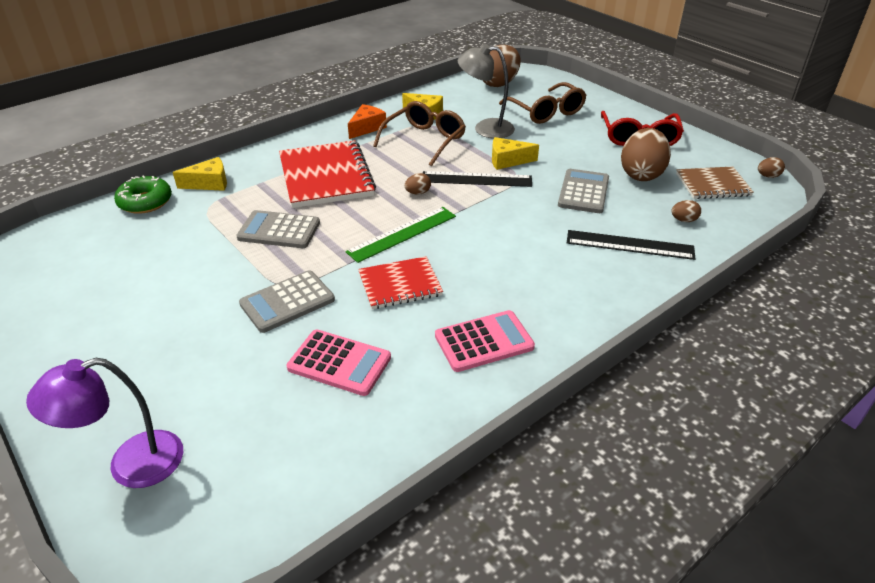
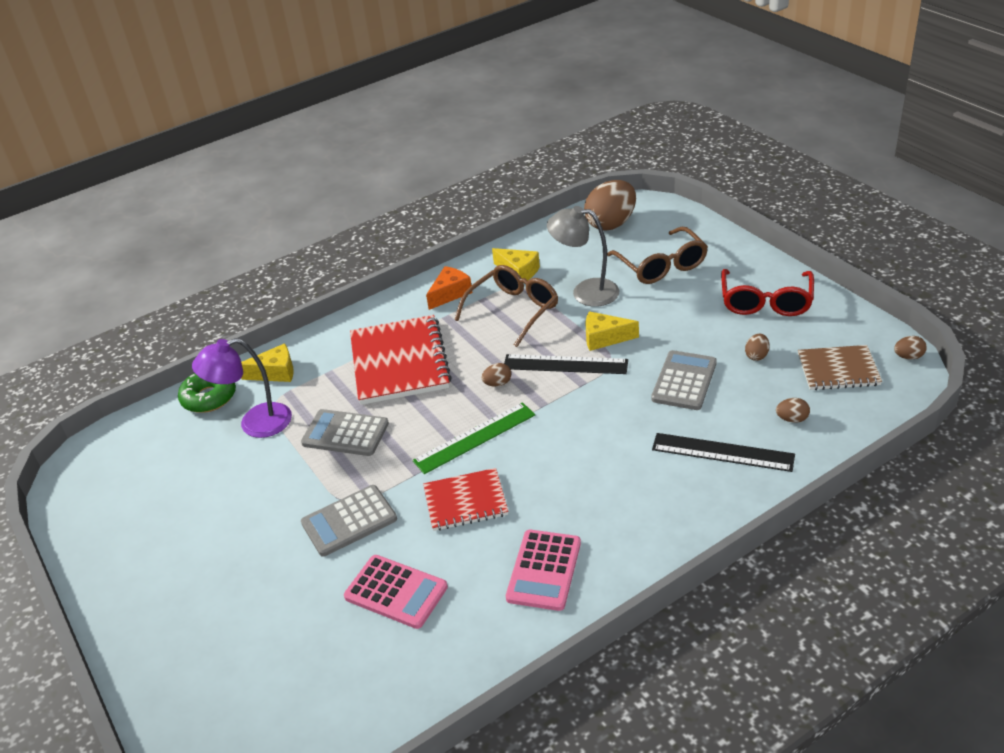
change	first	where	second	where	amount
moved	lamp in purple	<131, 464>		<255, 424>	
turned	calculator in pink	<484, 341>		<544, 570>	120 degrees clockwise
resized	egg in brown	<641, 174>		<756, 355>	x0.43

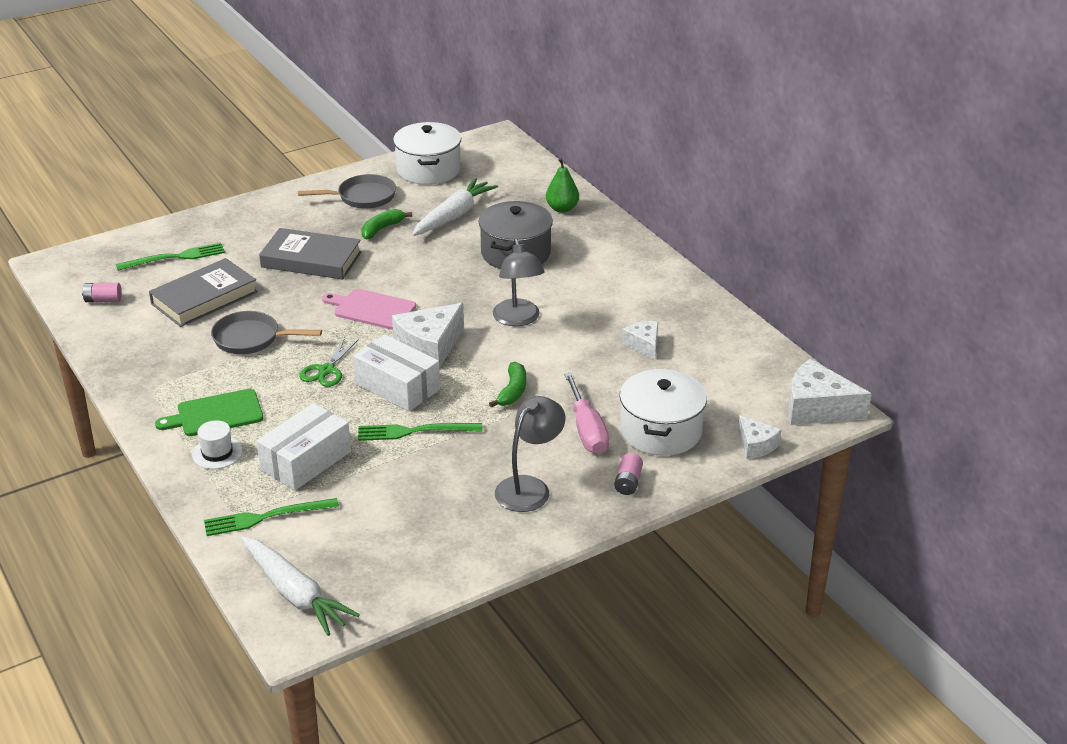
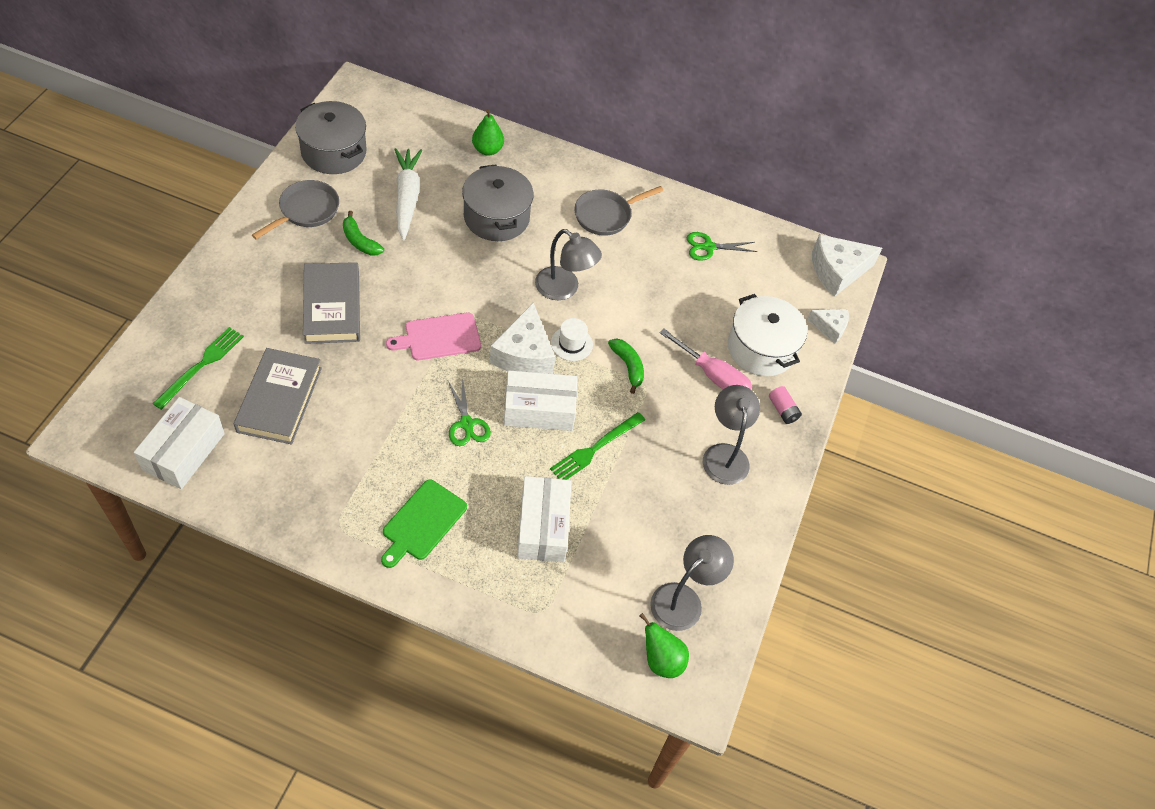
change	first	where	second	where	amount
replaced	battery in pink	<103, 300>	box in white	<184, 452>	
moved	hat in white	<217, 453>		<571, 343>	
removed	fork in green	<266, 517>			
moved	pan in grey	<251, 339>		<606, 215>	
replaced	carrot in white	<295, 594>	pear in green	<661, 660>	
turned	book in grey	<311, 260>		<332, 307>	75 degrees counterclockwise
turned	banana in green	<382, 229>		<360, 241>	45 degrees counterclockwise
recoloured	pot in white	<428, 170>	pot in grey	<334, 152>	
removed	cheese in white	<643, 345>			
added			lamp in grey	<684, 599>	
added			scissors in green	<708, 247>	

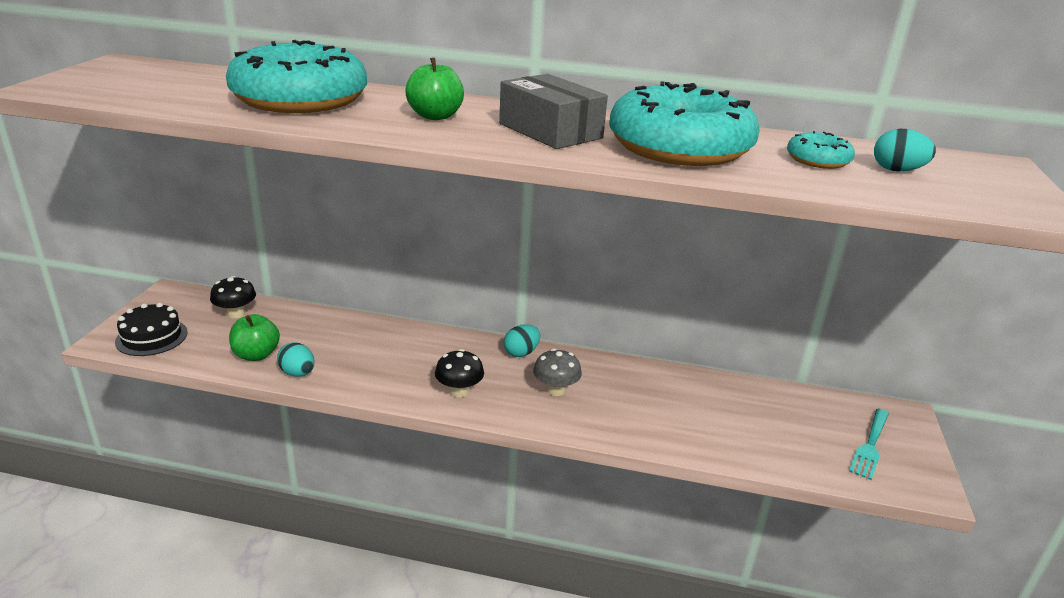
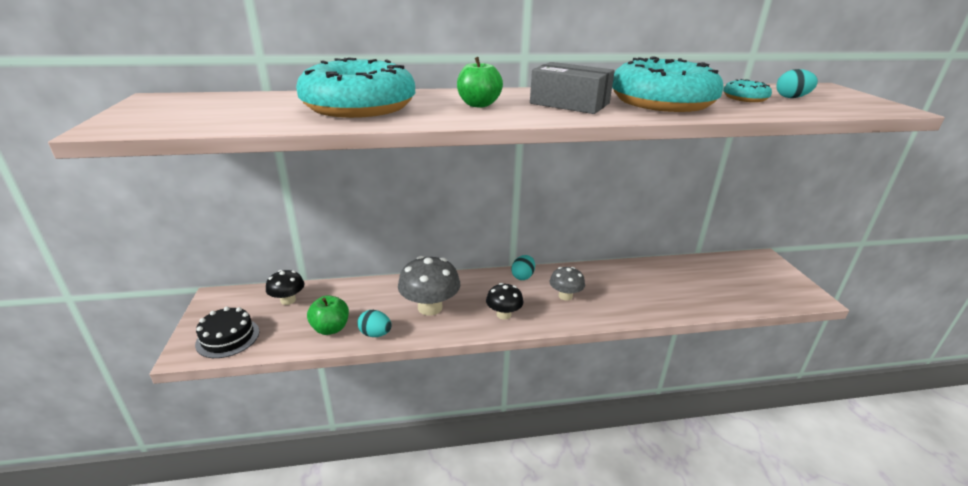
change	first	where	second	where	amount
removed	fork in turquoise	<870, 445>			
added			mushroom in grey	<430, 307>	

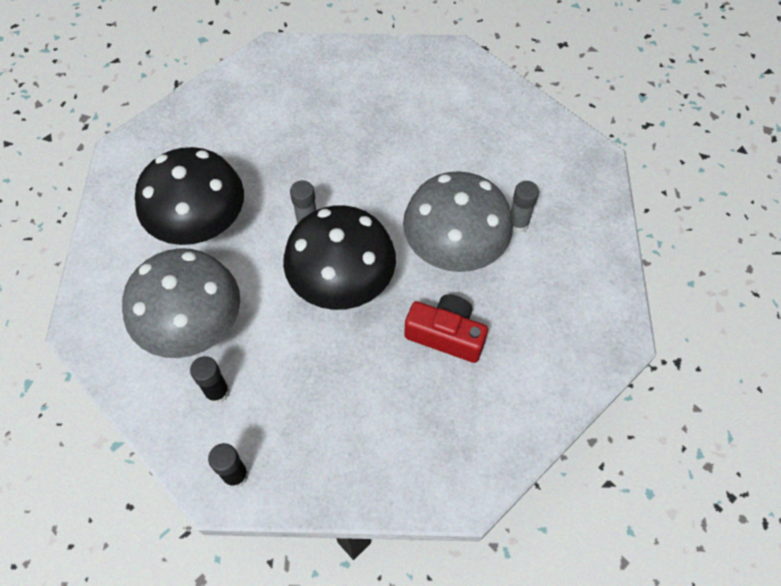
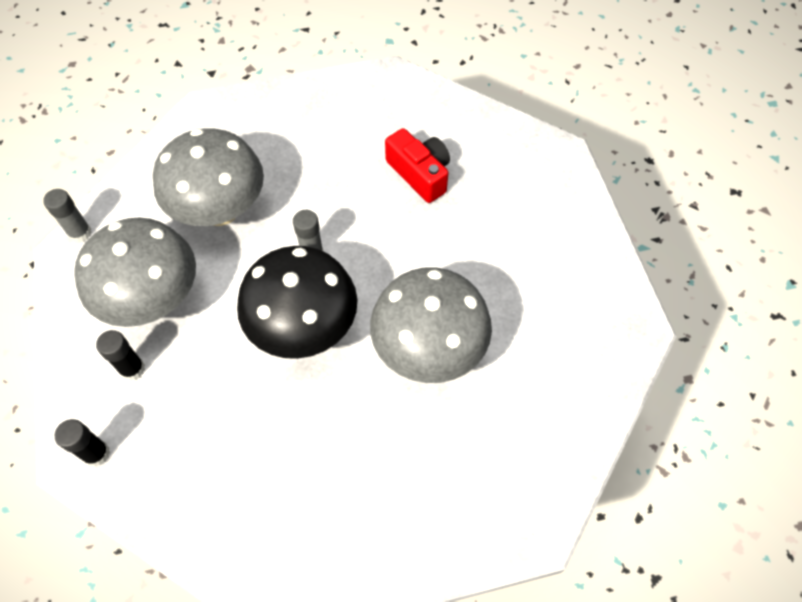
change	first	where	second	where	amount
recoloured	mushroom in black	<201, 226>	mushroom in grey	<220, 210>	
moved	camera in red	<446, 335>		<420, 174>	
moved	glue stick in grey	<518, 223>		<80, 233>	

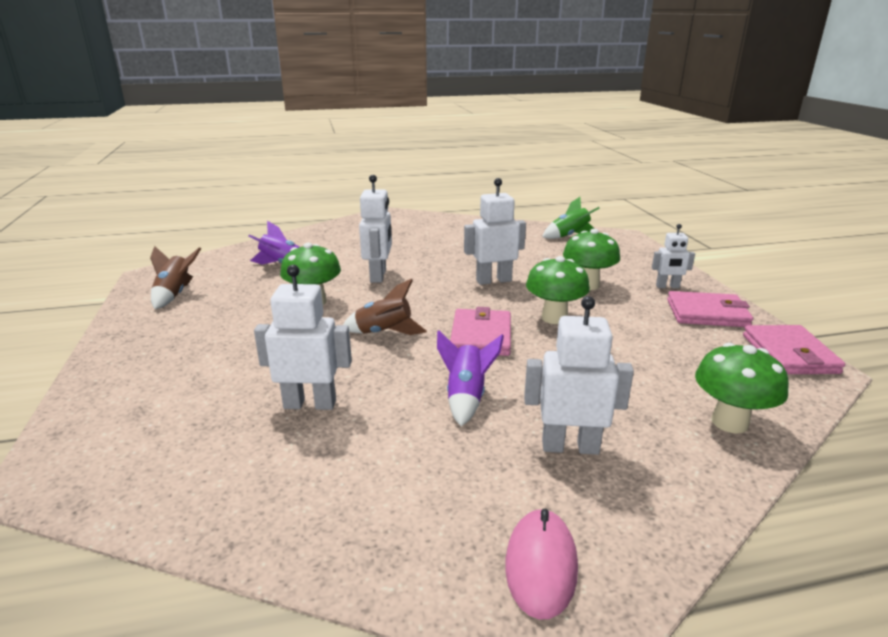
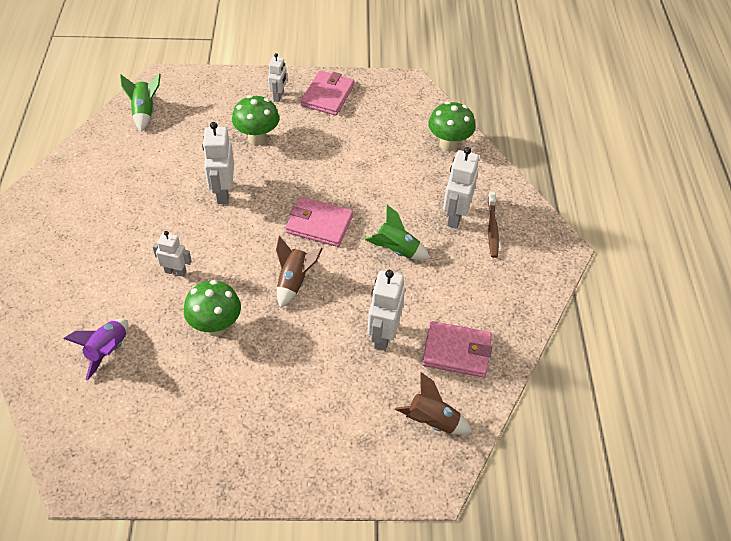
change	first	where	second	where	amount
moved	rocket in brown	<175, 294>		<432, 421>	
resized	robot in white	<378, 276>		<175, 271>	x0.62
recoloured	rocket in purple	<466, 397>	rocket in green	<396, 250>	
removed	mouse in pink	<541, 565>			
removed	mushroom in green	<554, 318>			
moved	wallet in pink	<789, 354>		<456, 351>	
added			toothbrush in brown	<492, 228>	

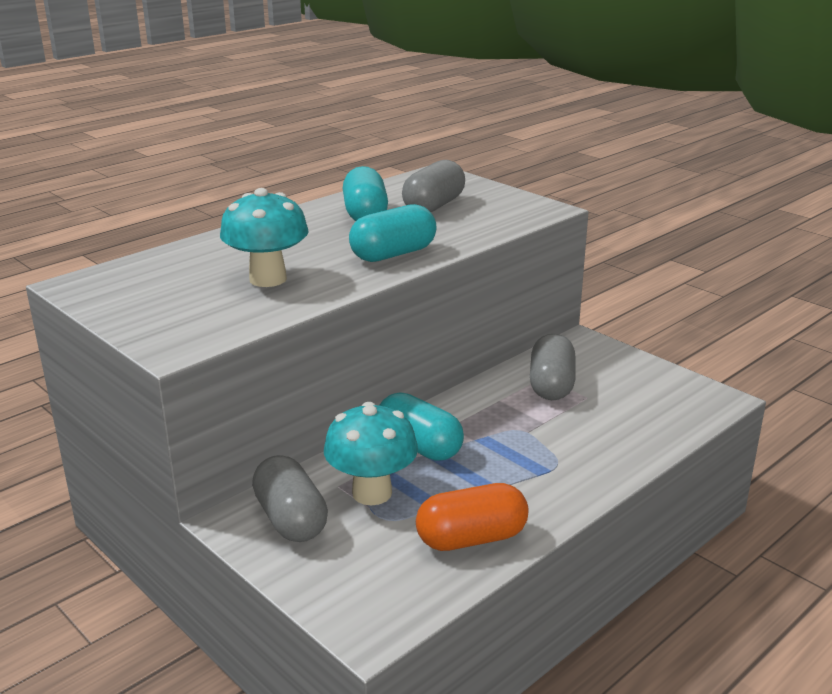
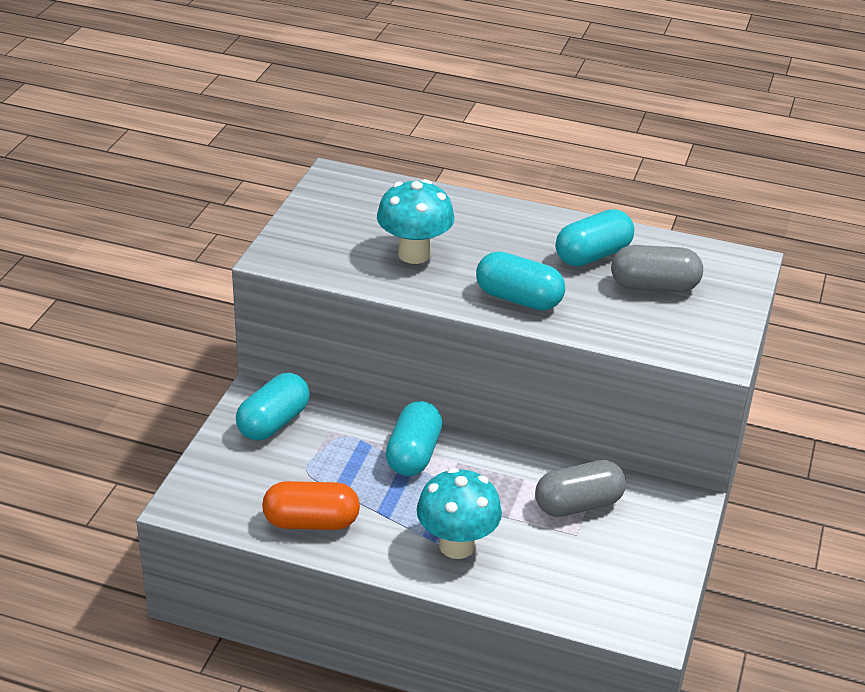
change	first	where	second	where	amount
recoloured	capsule in grey	<291, 519>	capsule in turquoise	<274, 422>	
moved	mushroom in turquoise	<372, 493>		<457, 545>	
turned	capsule in orange	<471, 538>		<311, 522>	45 degrees counterclockwise

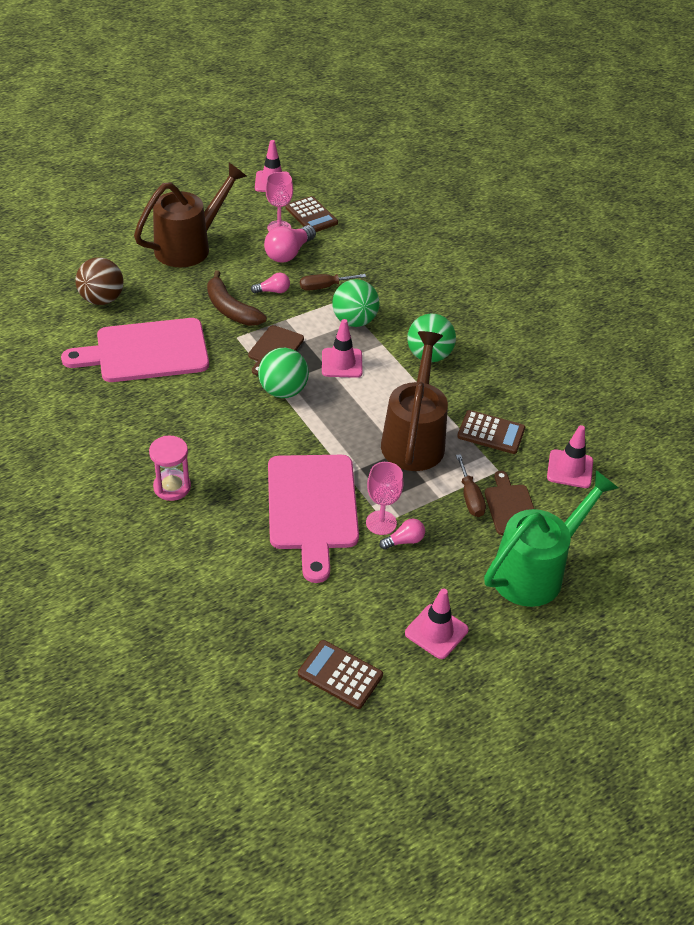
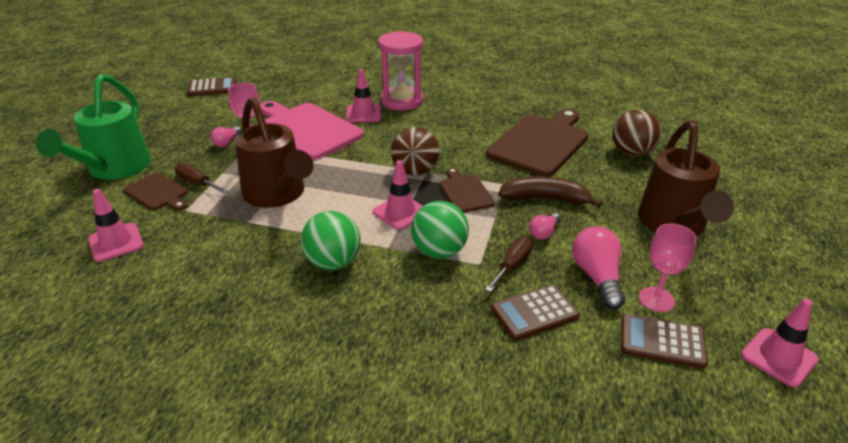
change	first	where	second	where	amount
recoloured	cutting board in pink	<146, 352>	cutting board in brown	<540, 143>	
resized	hourglass in pink	<172, 487>		<402, 101>	x1.56
recoloured	ball in green	<283, 391>	ball in brown	<415, 171>	
moved	traffic cone in pink	<436, 631>		<363, 114>	
moved	calculator in brown	<491, 433>		<534, 312>	

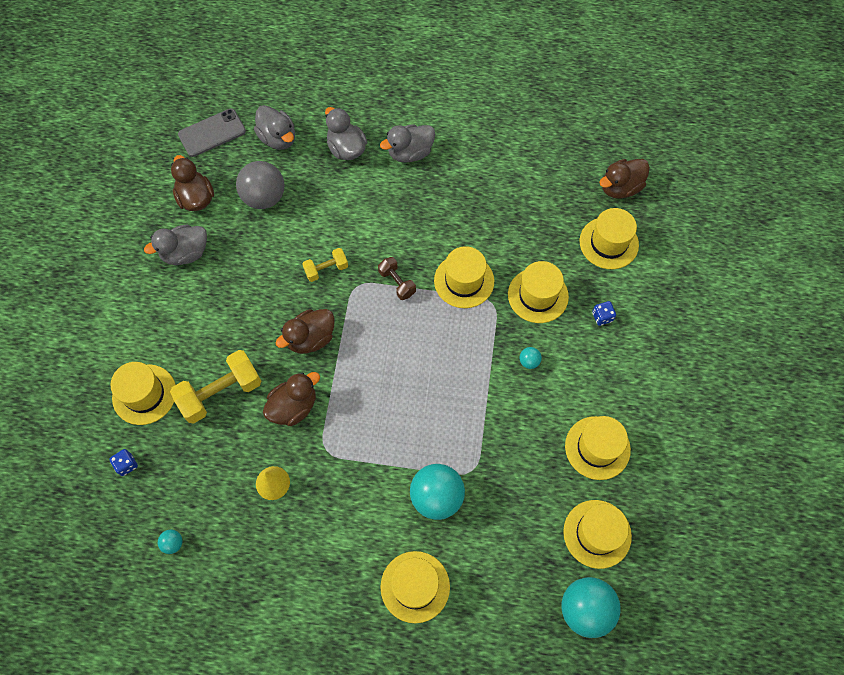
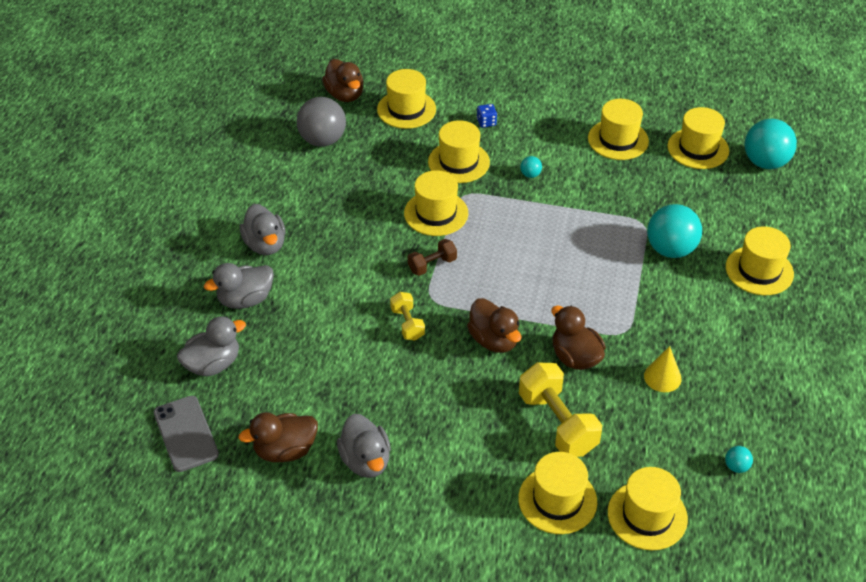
change	first	where	second	where	amount
replaced	dice in blue	<126, 465>	hat in yellow	<647, 515>	
moved	ball in grey	<264, 197>		<322, 140>	

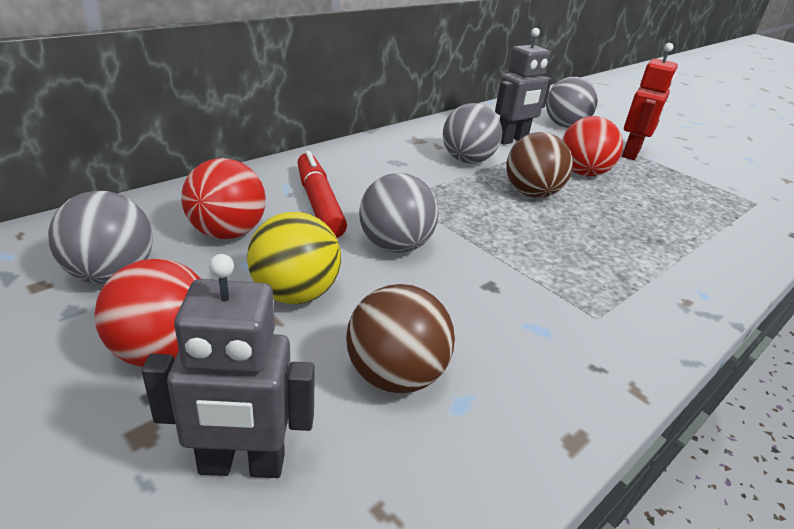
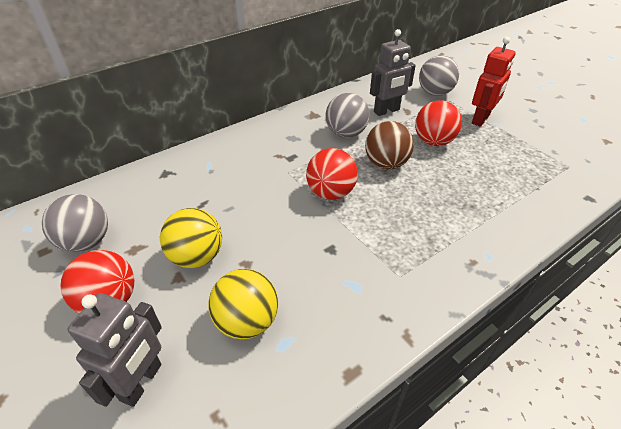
change	first	where	second	where	amount
turned	robot in grey	<242, 465>		<142, 382>	75 degrees counterclockwise
moved	ball in red	<227, 233>		<331, 193>	
removed	marker in red	<319, 203>			
recoloured	ball in brown	<395, 376>	ball in yellow	<247, 321>	
removed	ball in grey	<395, 246>			

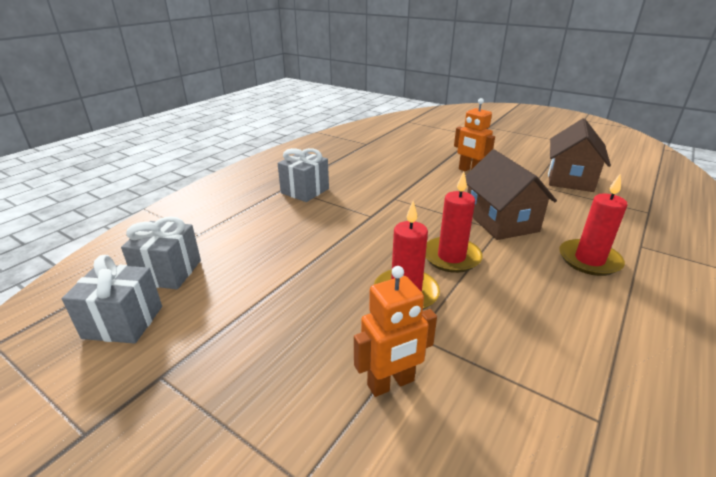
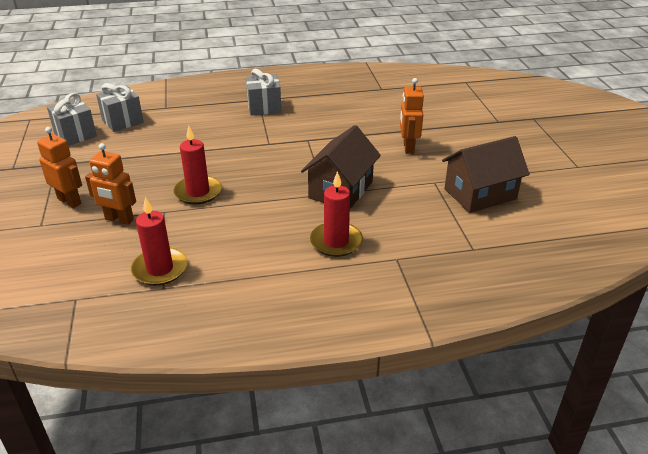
change	first	where	second	where	amount
moved	candle in red	<451, 257>		<160, 269>	
added			robot in orange	<69, 201>	

